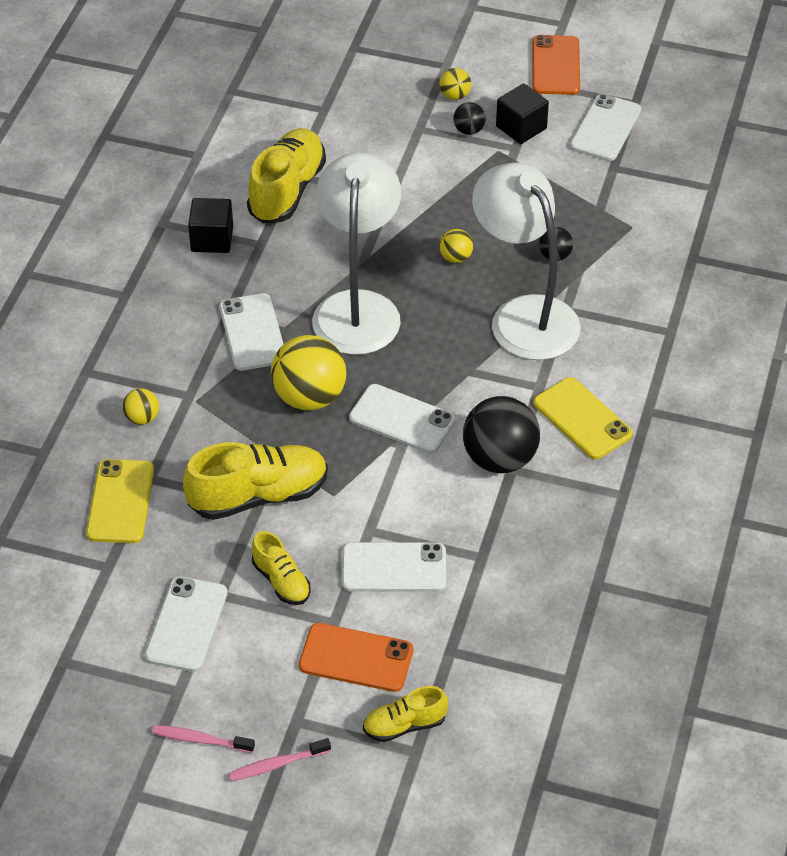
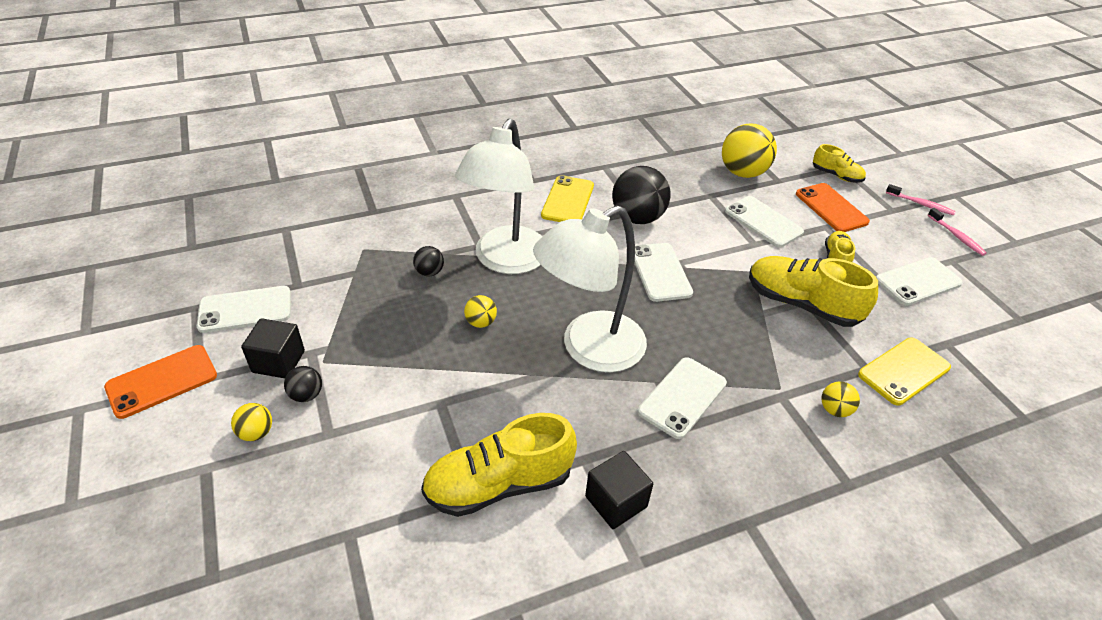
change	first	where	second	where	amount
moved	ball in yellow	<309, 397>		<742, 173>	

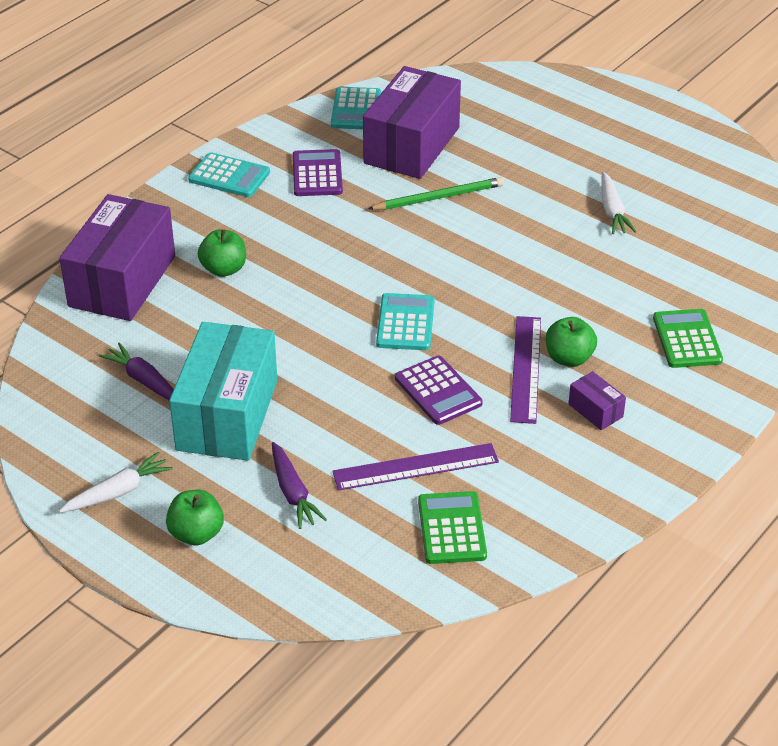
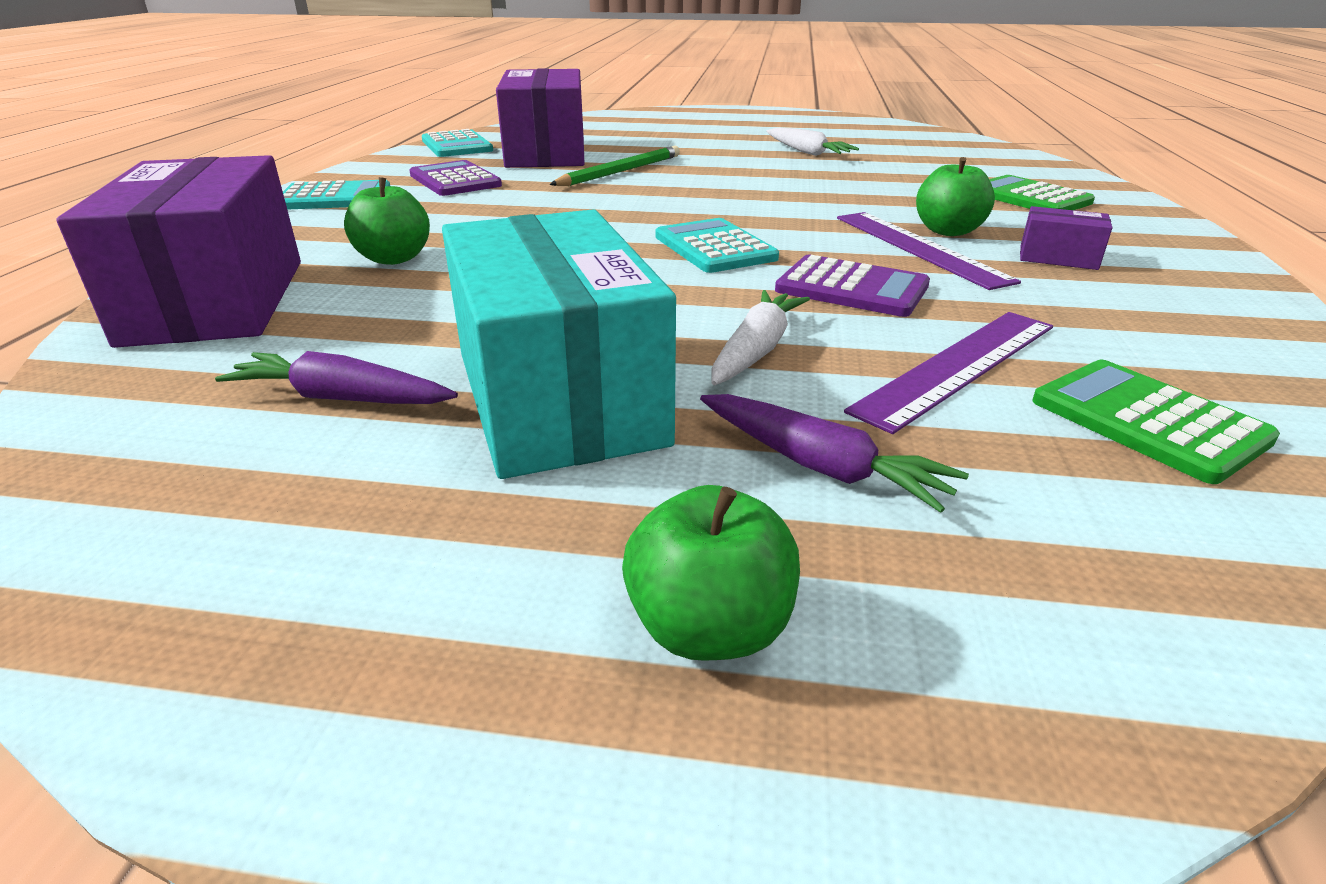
change	first	where	second	where	amount
moved	carrot in white	<118, 492>		<756, 350>	

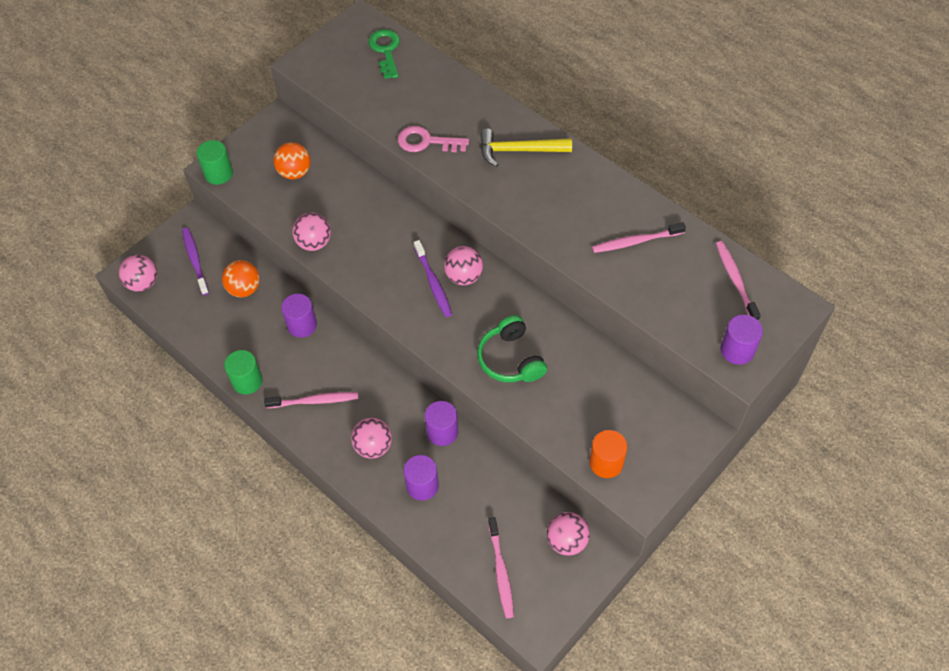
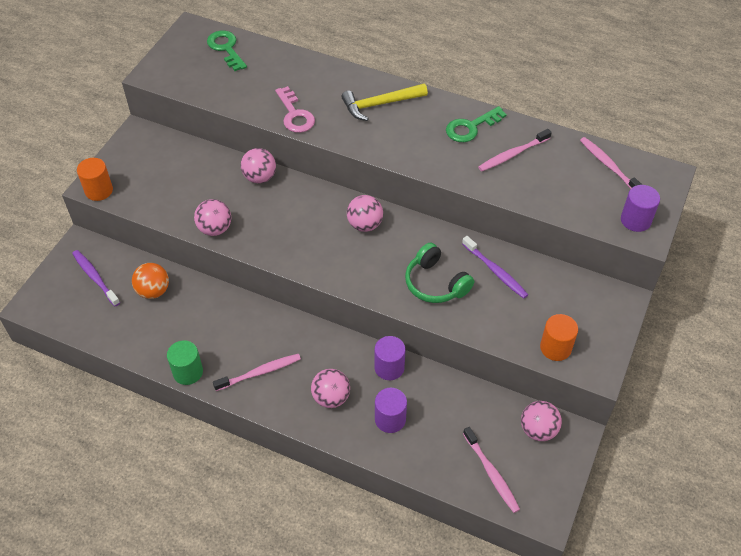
change	first	where	second	where	amount
moved	ball in pink	<143, 283>		<260, 177>	
recoloured	cylinder in green	<218, 173>	cylinder in orange	<99, 190>	
removed	ball in orange	<295, 172>			
removed	cylinder in purple	<302, 325>			
turned	key in pink	<426, 142>		<295, 115>	105 degrees counterclockwise
moved	toothbrush in purple	<433, 282>		<495, 271>	
added			key in green	<471, 127>	

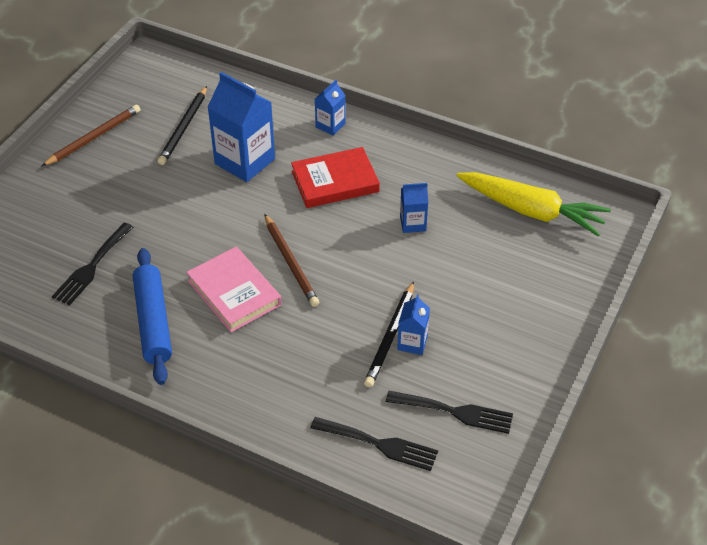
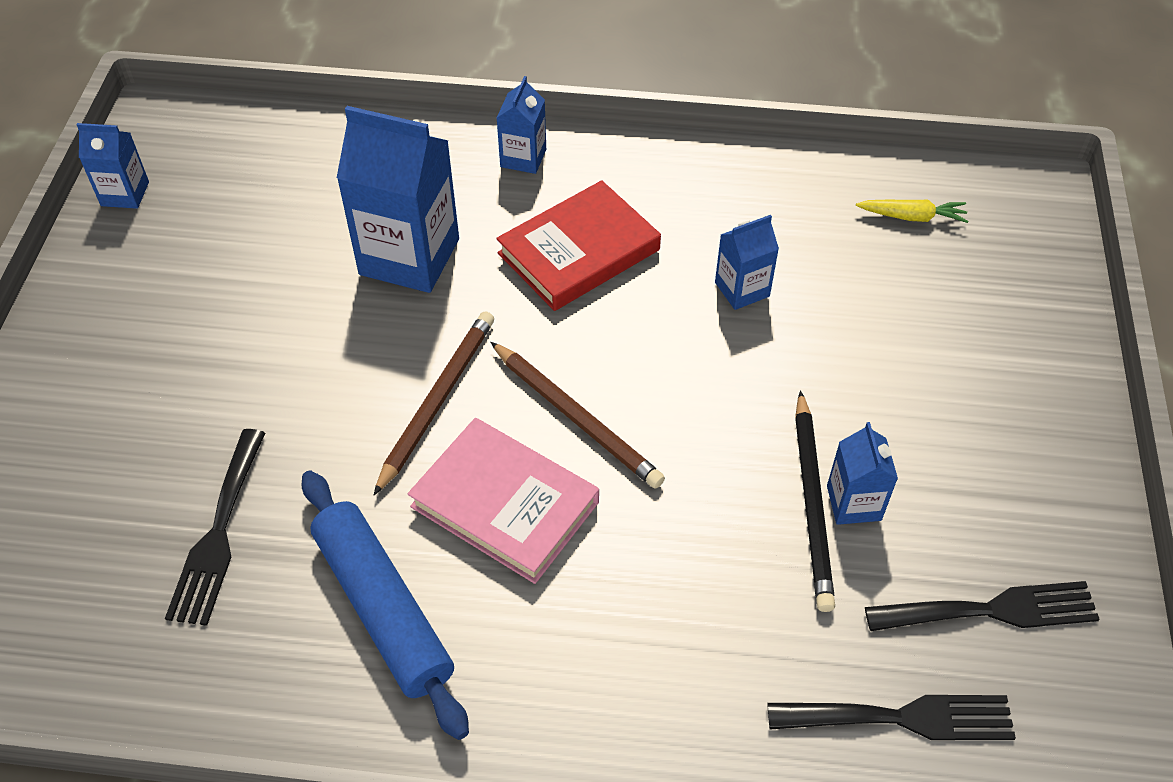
change	first	where	second	where	amount
moved	pencil in brown	<94, 137>		<437, 401>	
removed	pencil in black	<184, 128>			
resized	carrot in yellow	<531, 211>		<912, 217>	x0.42
added			carton in blue	<125, 194>	

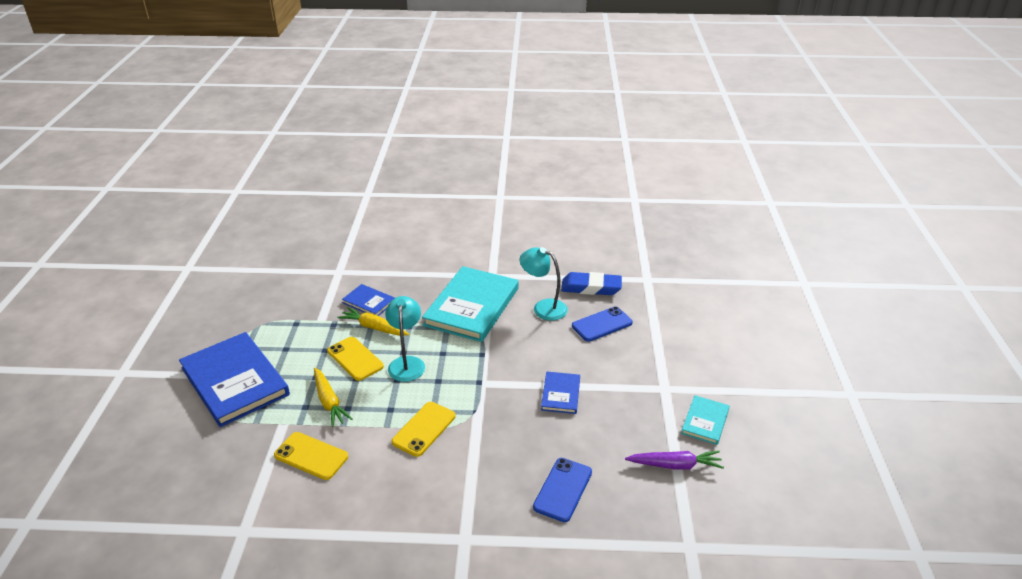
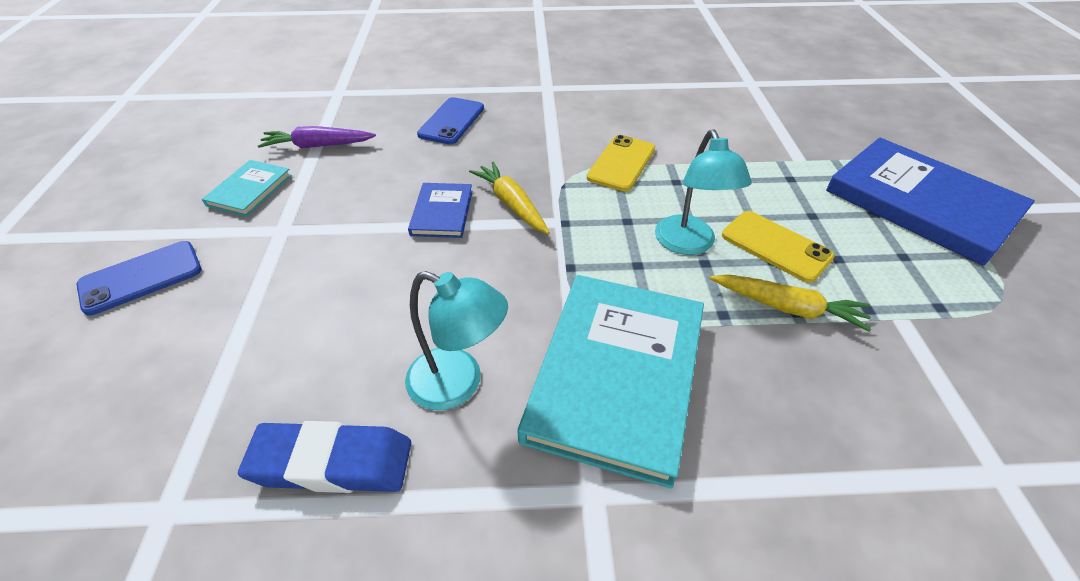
change	first	where	second	where	amount
removed	phone in yellow	<311, 456>			
moved	carrot in yellow	<329, 402>		<511, 204>	
removed	book in blue	<369, 302>			
moved	phone in blue	<602, 324>		<141, 277>	

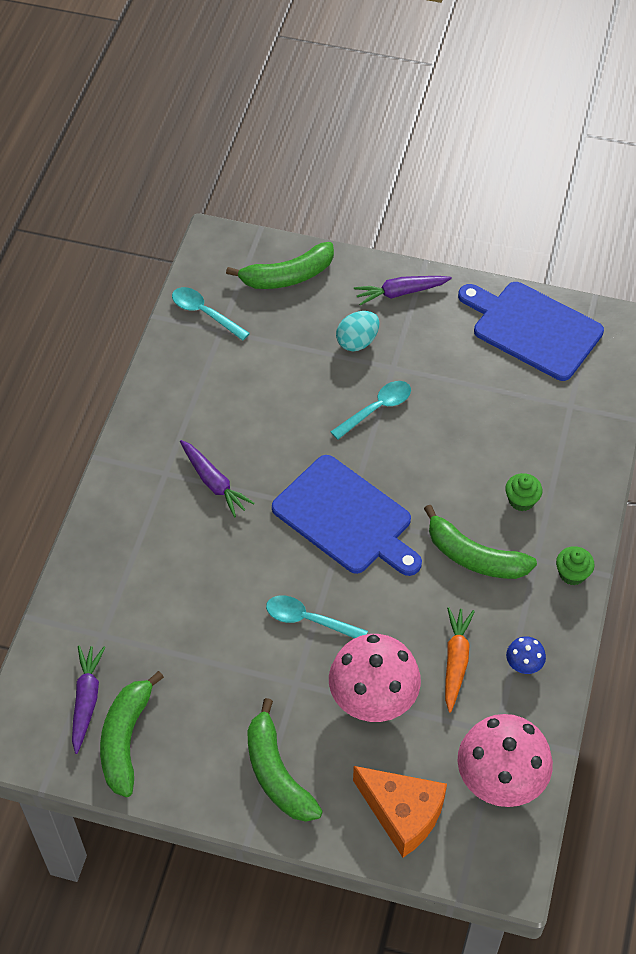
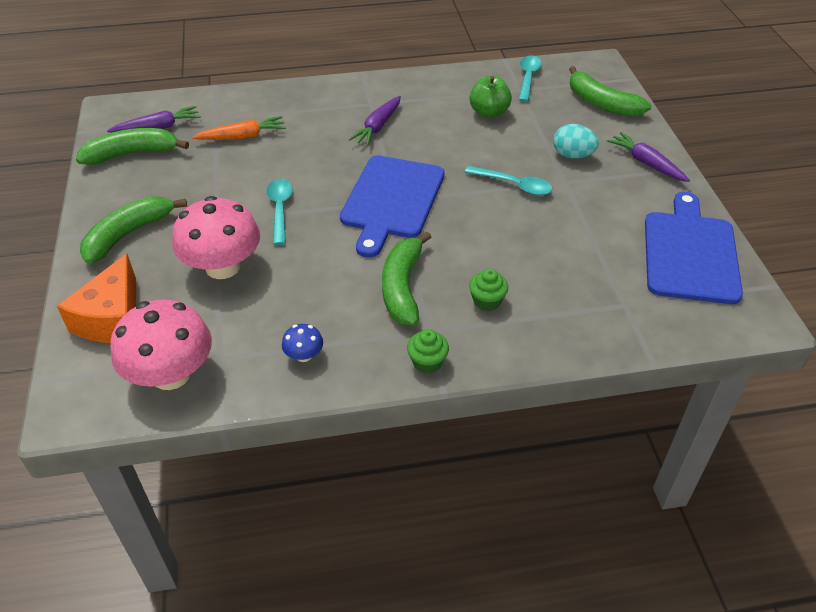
change	first	where	second	where	amount
moved	carrot in orange	<455, 661>		<242, 136>	
added			apple in green	<489, 112>	

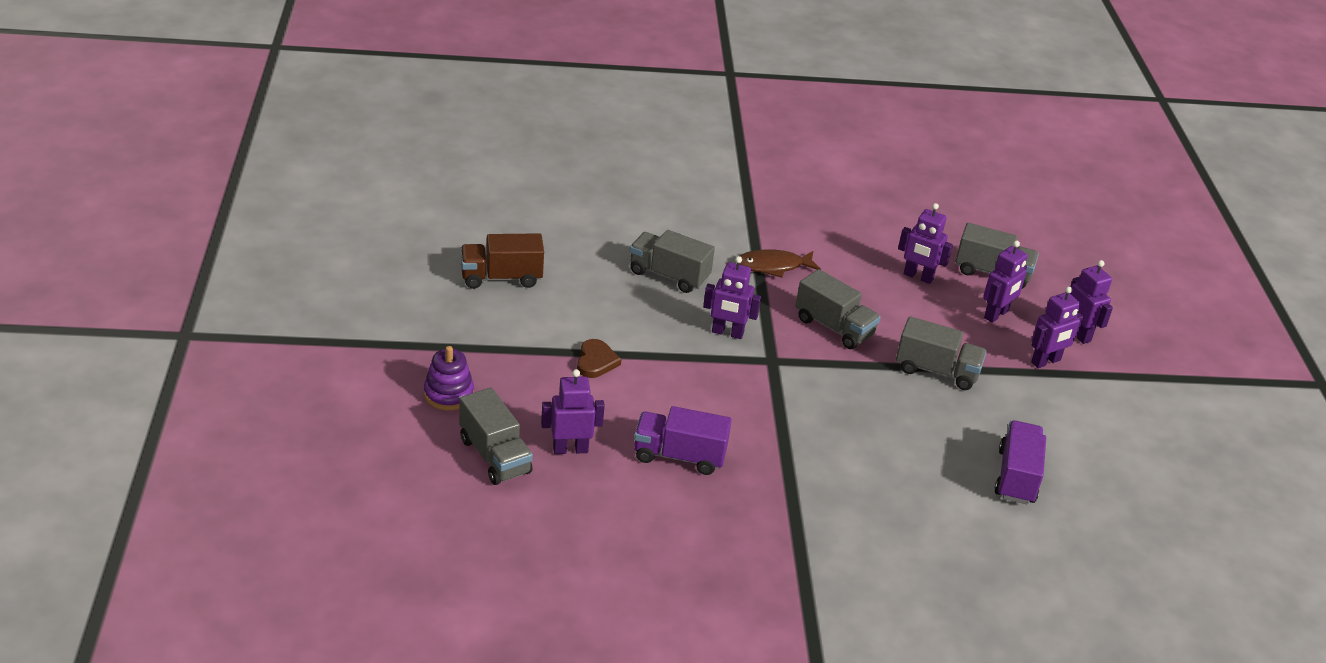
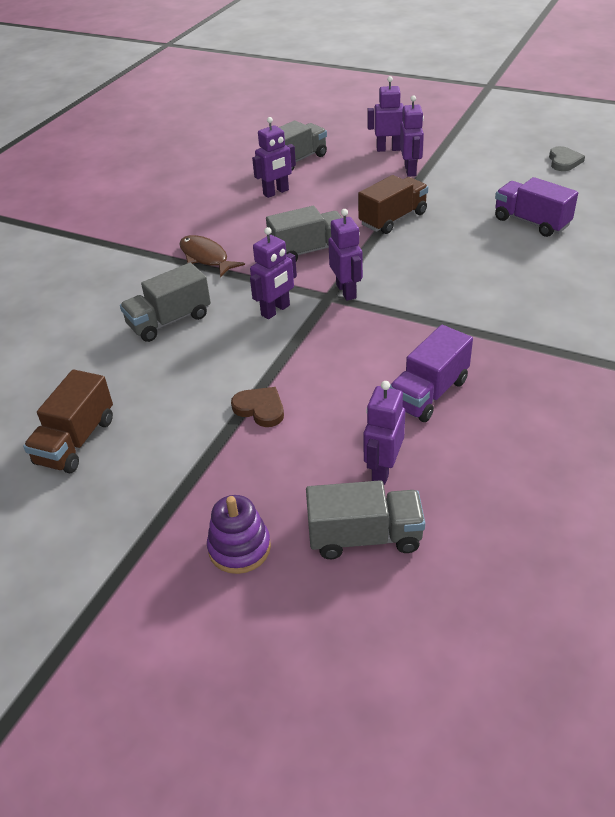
change	first	where	second	where	amount
turned	fish in brown	<773, 266>		<206, 257>	120 degrees clockwise
recoloured	truck in grey	<936, 371>	truck in brown	<393, 219>	
moved	robot in purple	<996, 315>		<346, 291>	
added			heart in grey	<564, 161>	

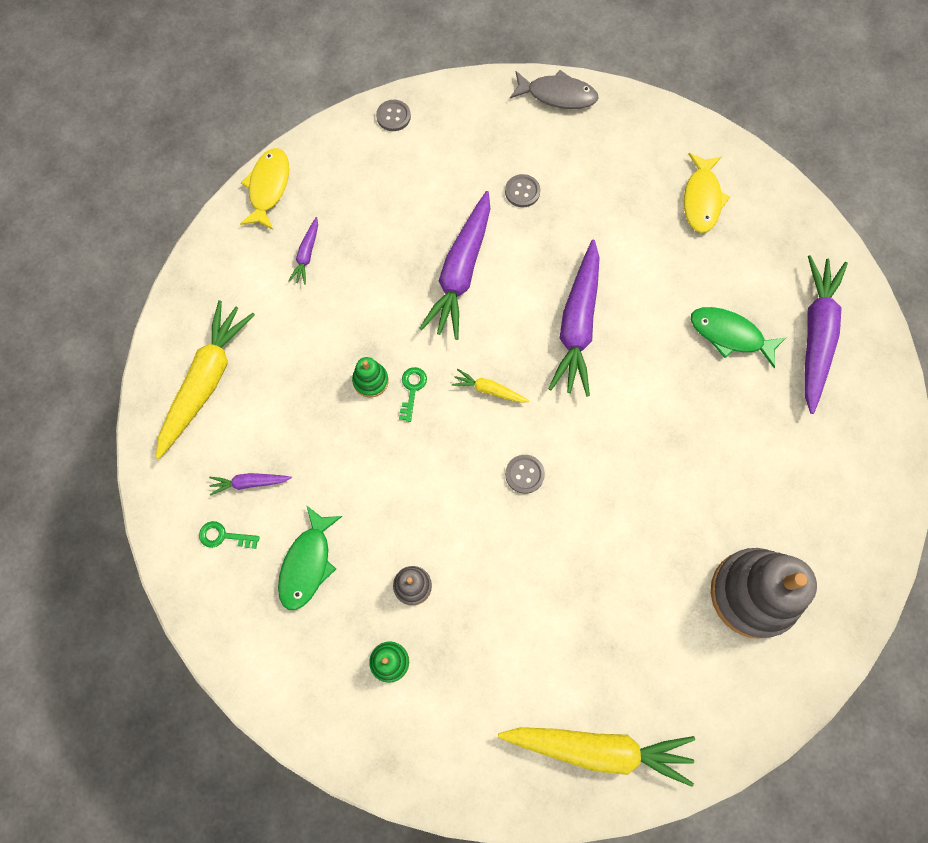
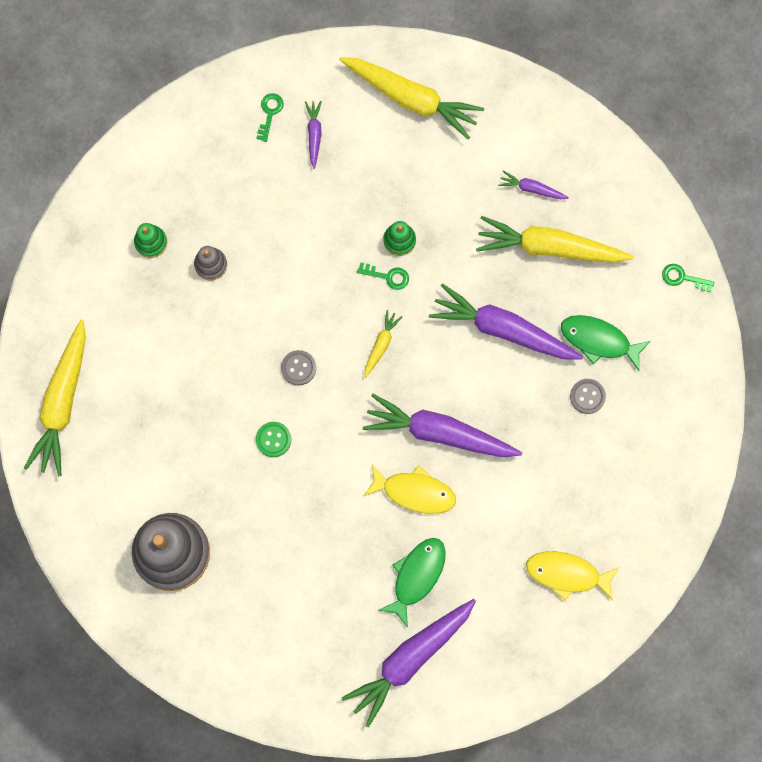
change	first	where	second	where	amount
moved	fish in yellow	<268, 187>		<414, 492>	
moved	fish in green	<307, 563>		<599, 341>	
replaced	button in grey	<393, 116>	key in green	<682, 278>	
removed	fish in grey	<557, 95>			
turned	carrot in purple	<815, 335>		<410, 659>	120 degrees clockwise
added			button in green	<273, 439>	
added			carrot in yellow	<549, 247>	

